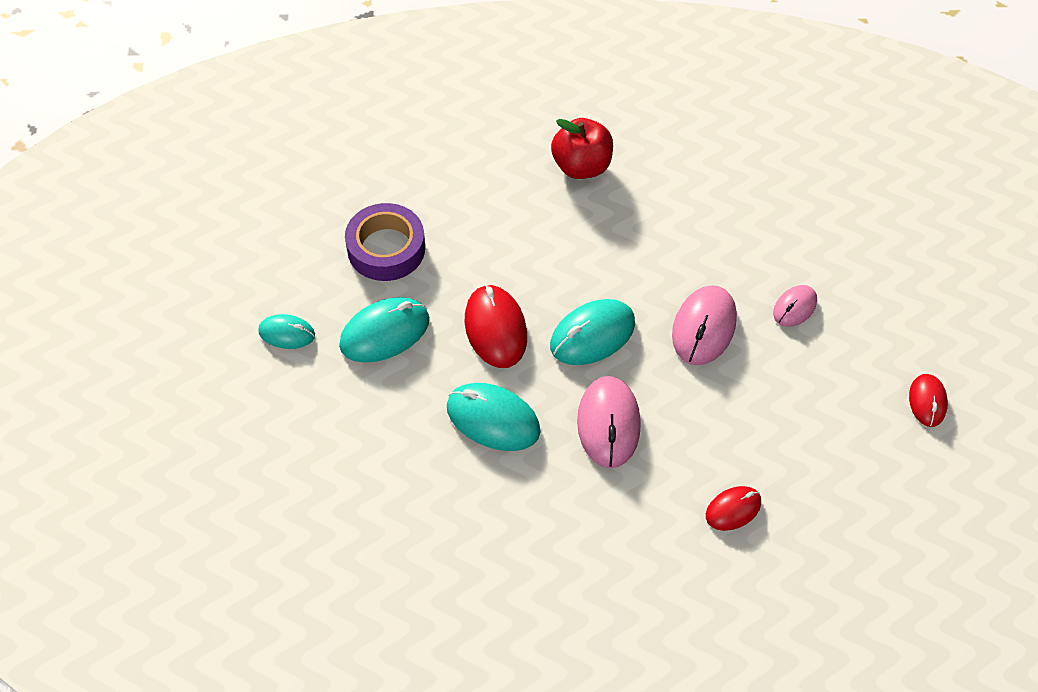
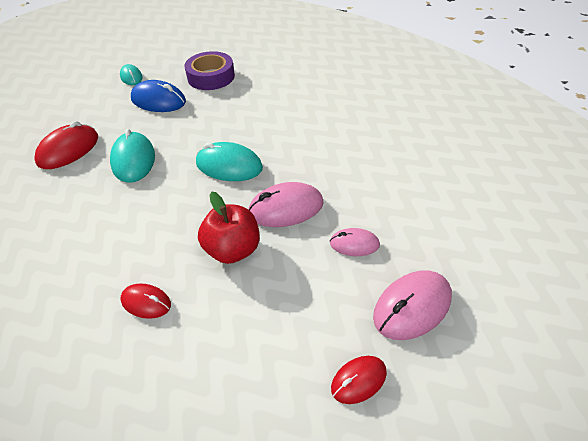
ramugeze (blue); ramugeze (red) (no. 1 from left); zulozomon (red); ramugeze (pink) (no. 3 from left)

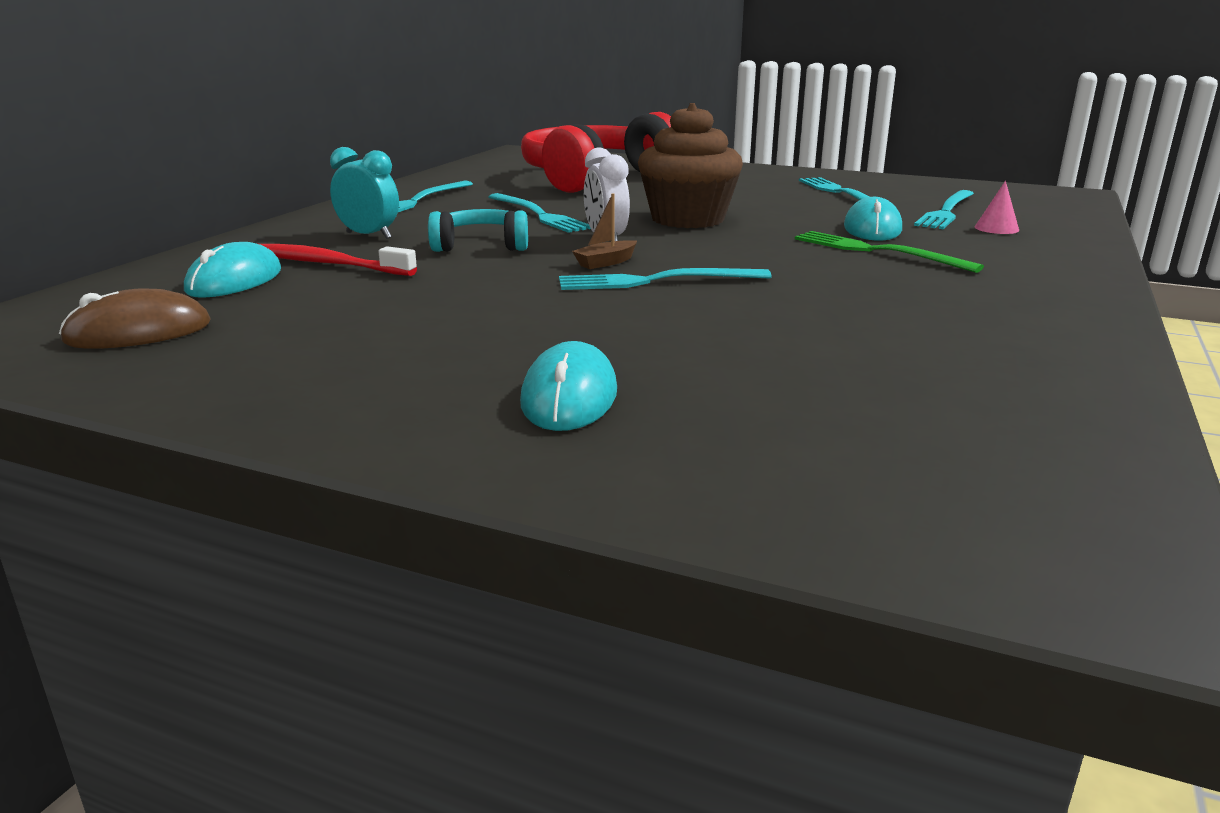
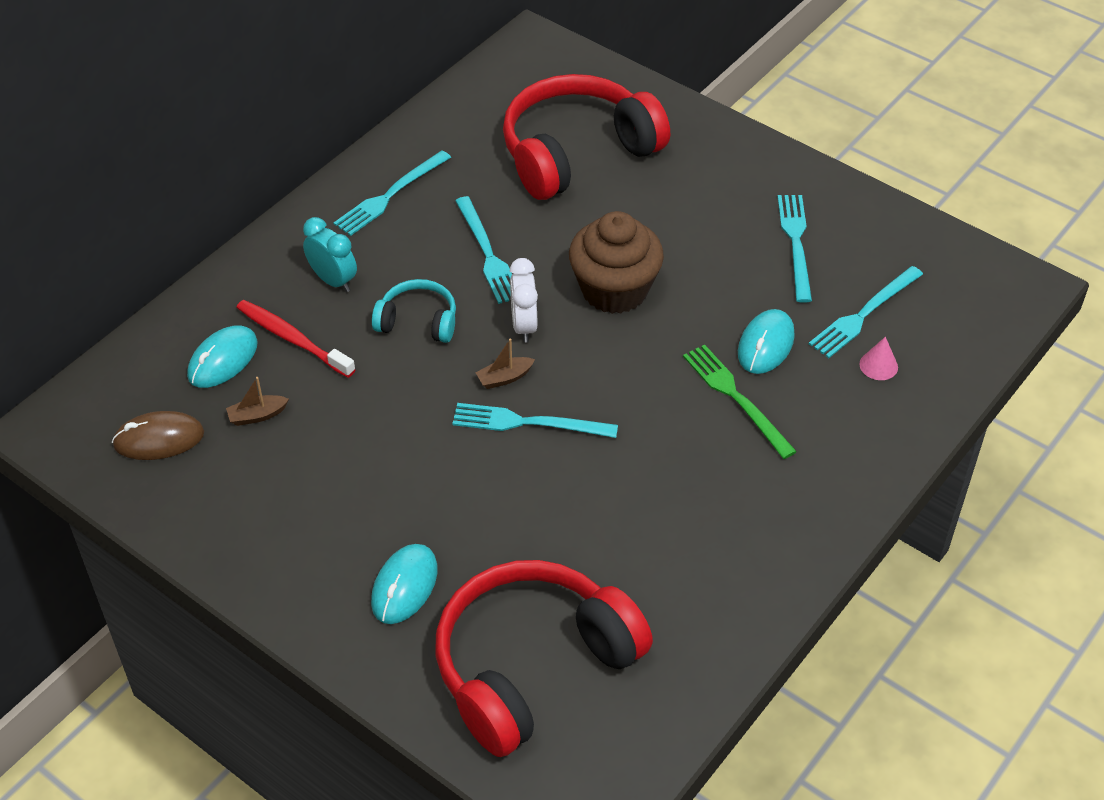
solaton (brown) (no. 1 from left); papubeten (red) (no. 1 from left)

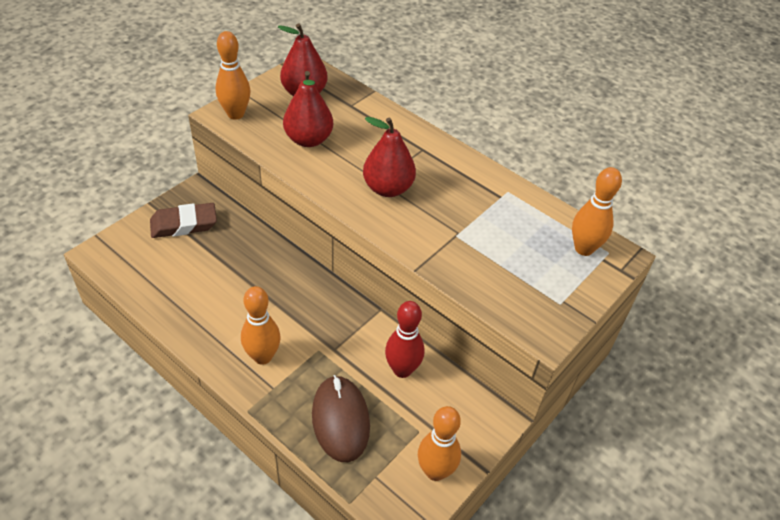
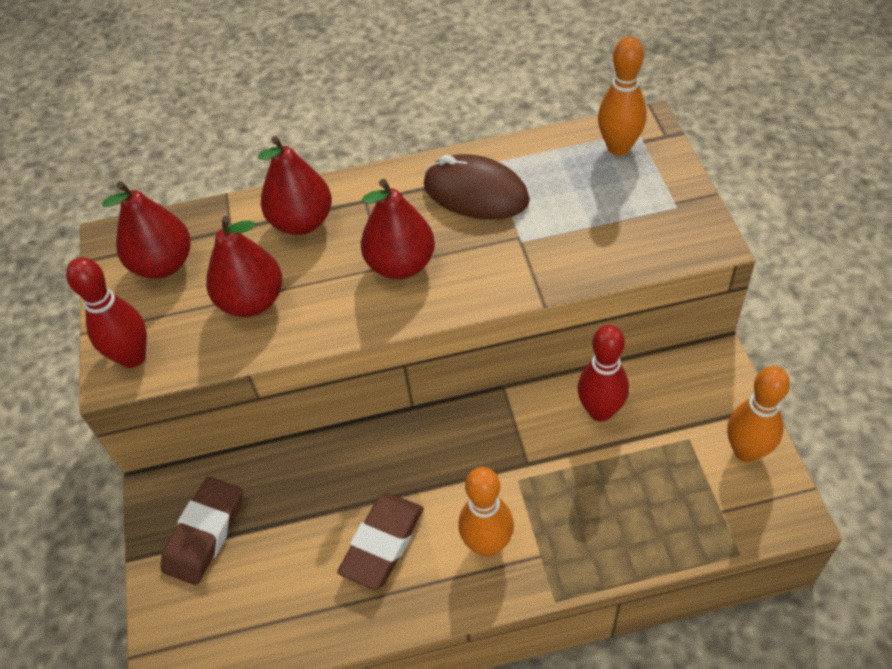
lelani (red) (no. 1 from left); ramugeze (brown); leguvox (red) (no. 3 from left); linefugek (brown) (no. 2 from left)

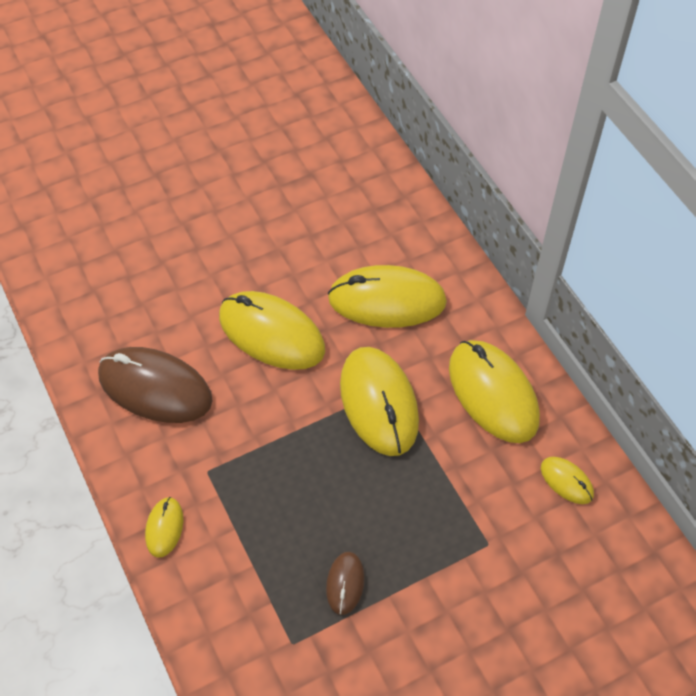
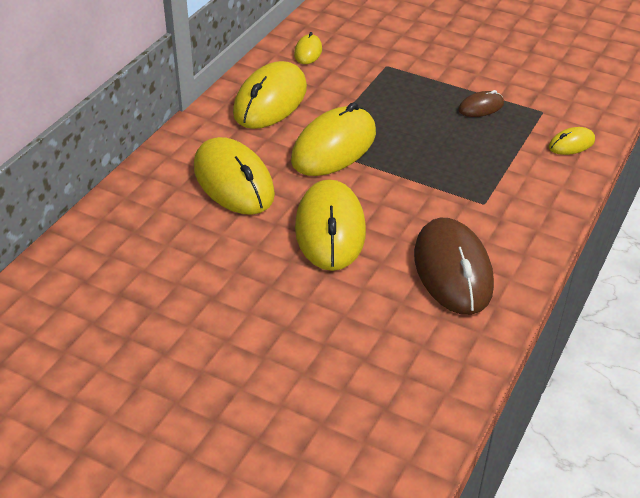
ramugeze (yellow) (no. 6 from left)

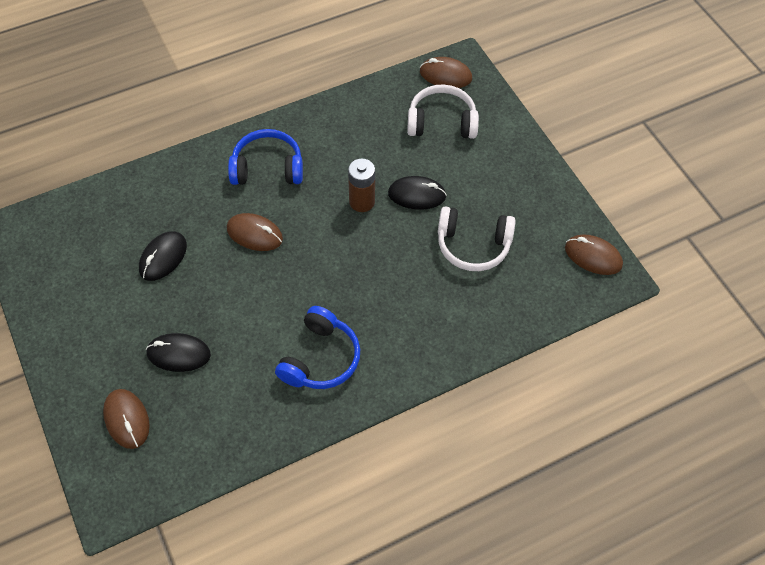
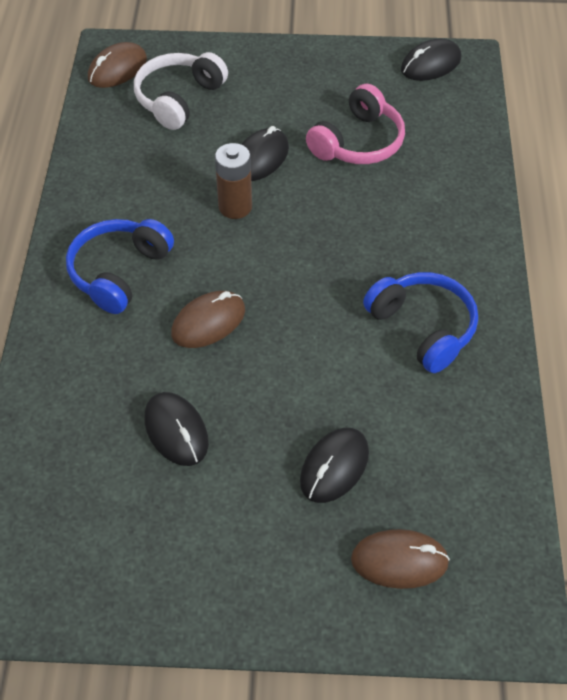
papubeten (pink); ramugeze (black) (no. 4 from left)

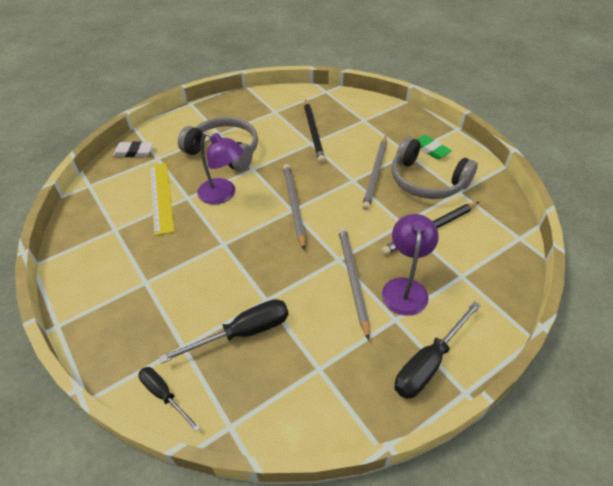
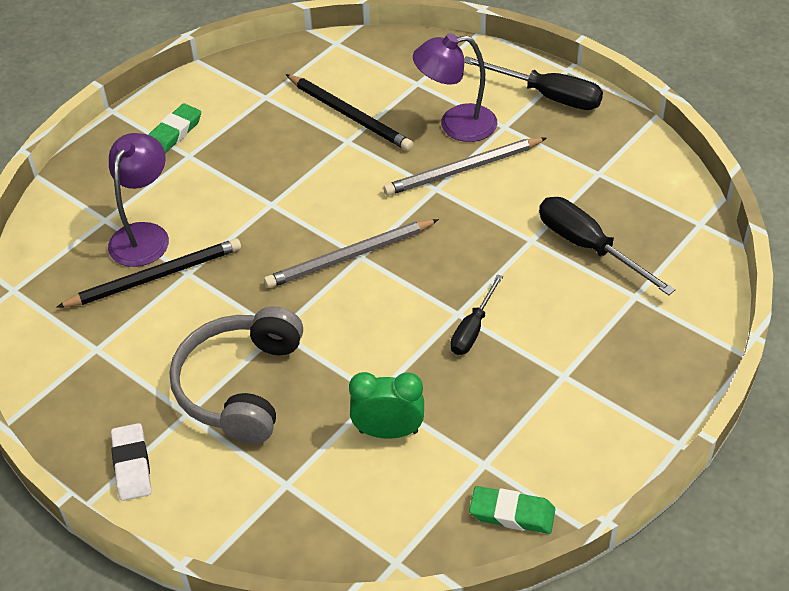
linefugek (white); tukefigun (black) (no. 1 from left); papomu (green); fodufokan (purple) (no. 1 from left); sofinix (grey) (no. 3 from left in the first image); papubeten (grey) (no. 2 from left in the first image); linefugek (green) (no. 2 from left)

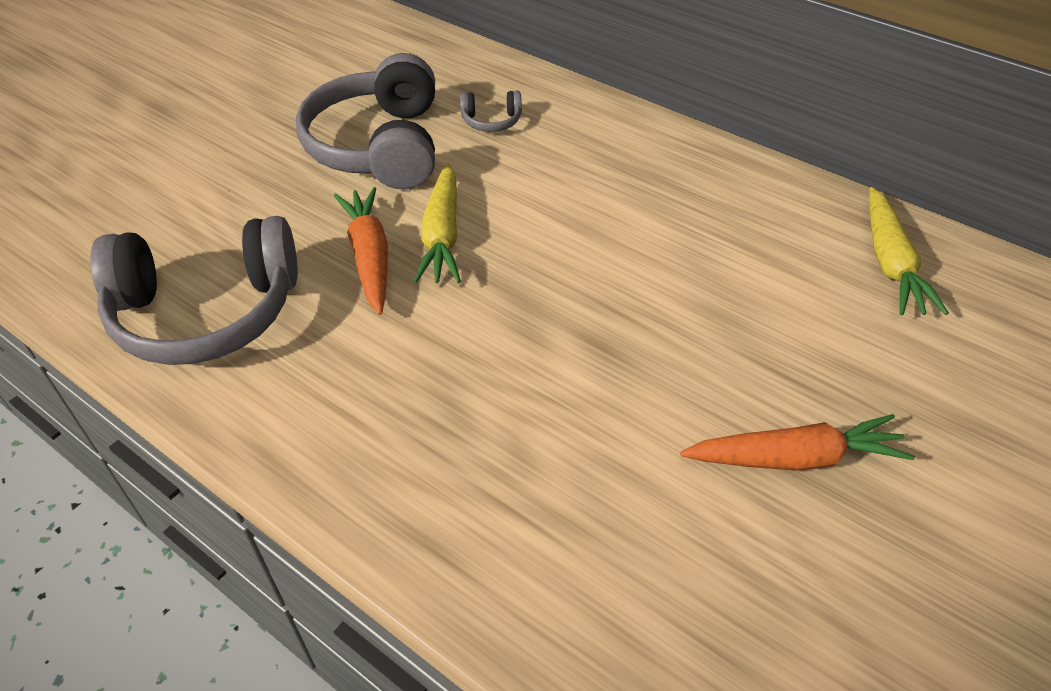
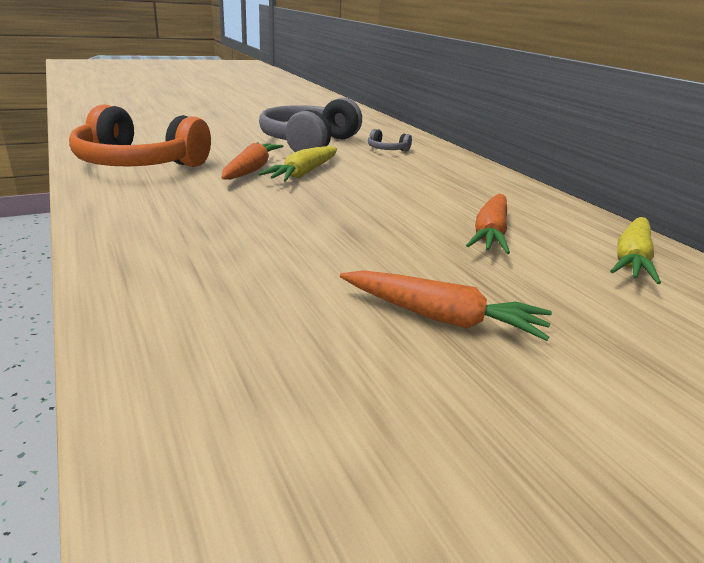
papubeten (orange); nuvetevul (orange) (no. 3 from left)

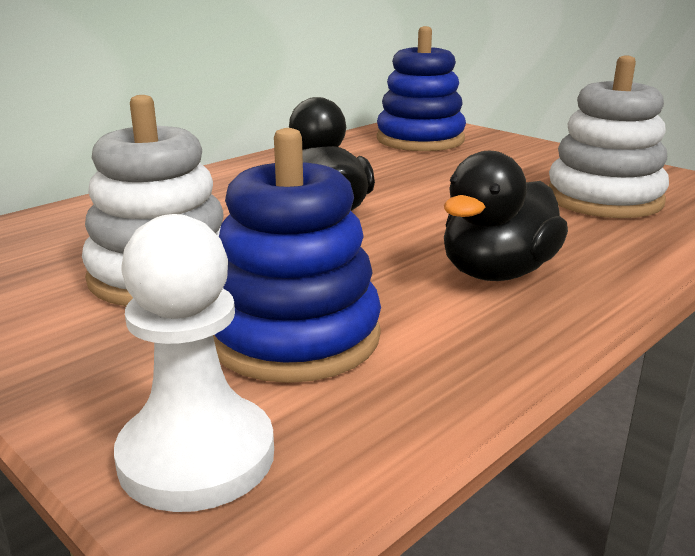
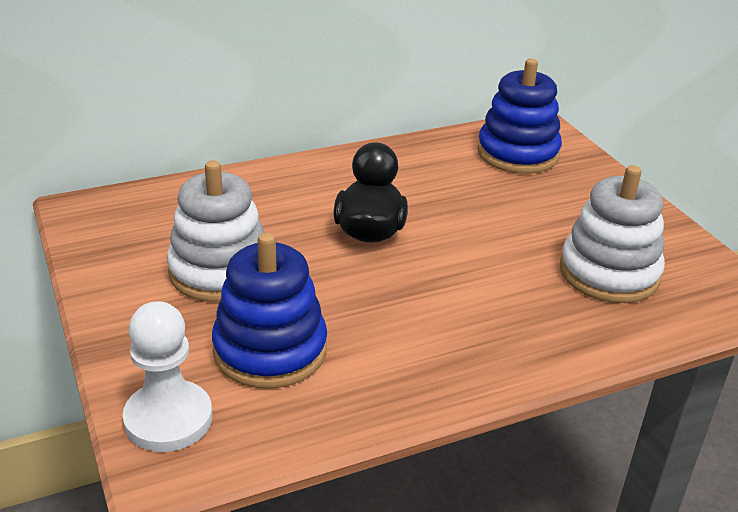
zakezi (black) (no. 2 from left in the first image)

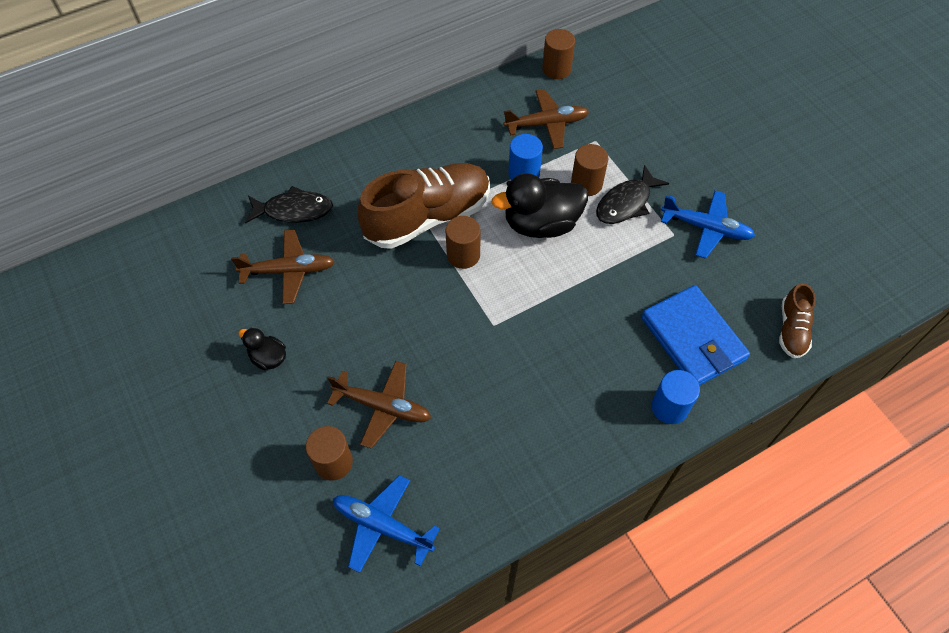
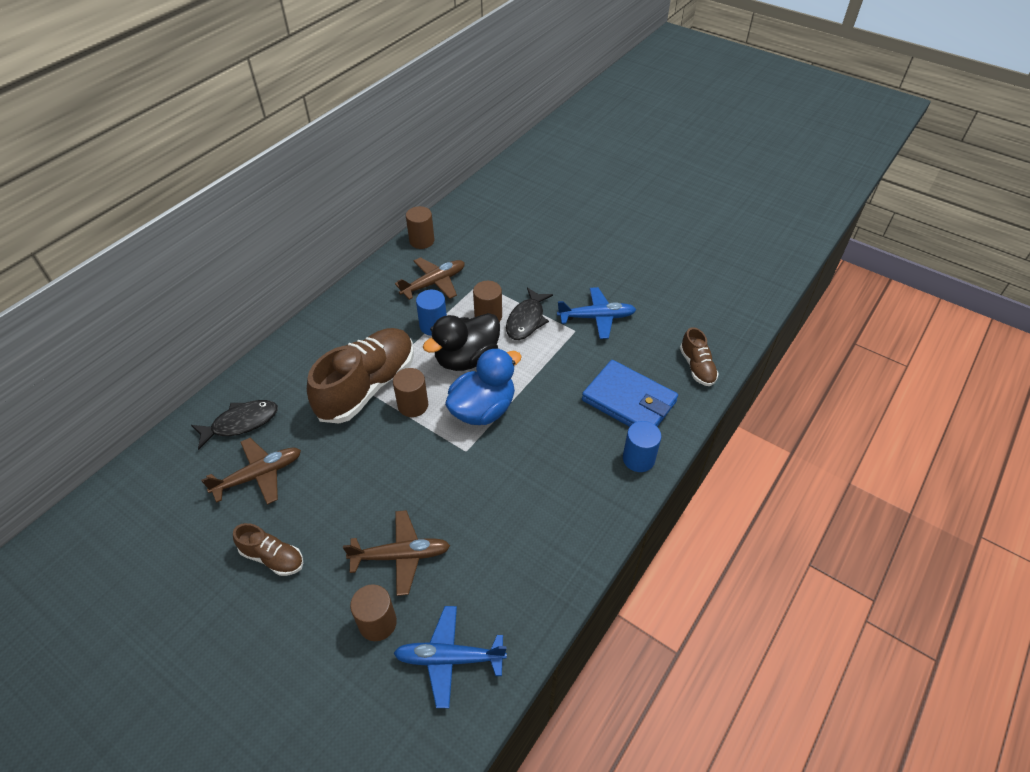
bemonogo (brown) (no. 1 from left); zakezi (blue)

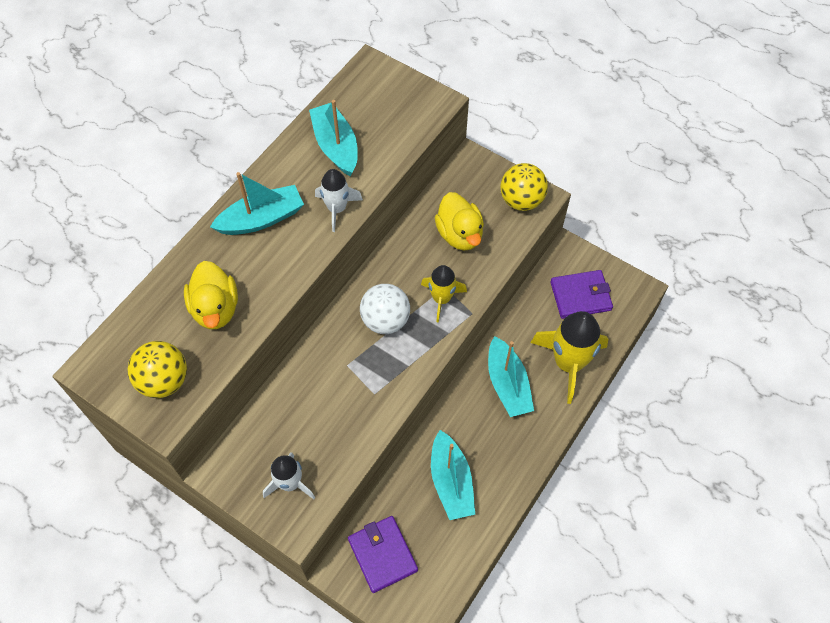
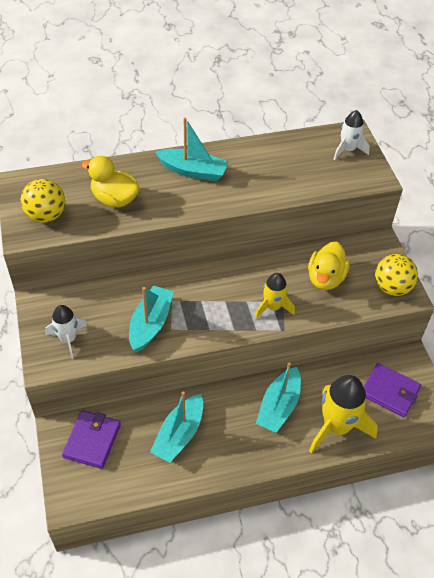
zakezi (yellow) (no. 1 from left); solaton (turquoise) (no. 1 from left); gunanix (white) (no. 2 from left); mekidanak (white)

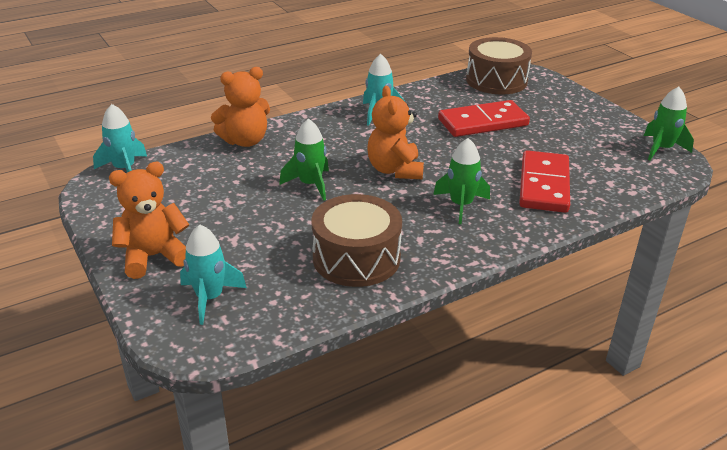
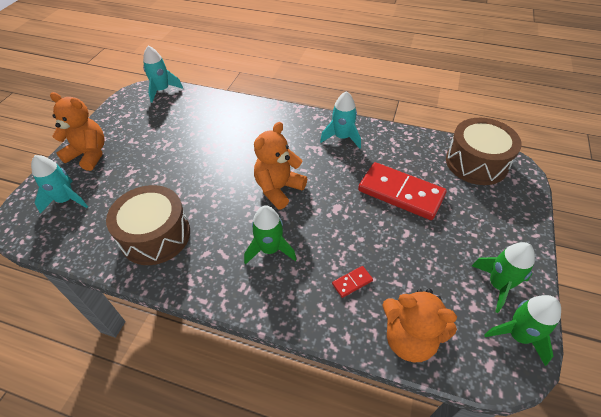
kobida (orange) (no. 3 from left); gunanix (green) (no. 2 from left); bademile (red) (no. 1 from left)

